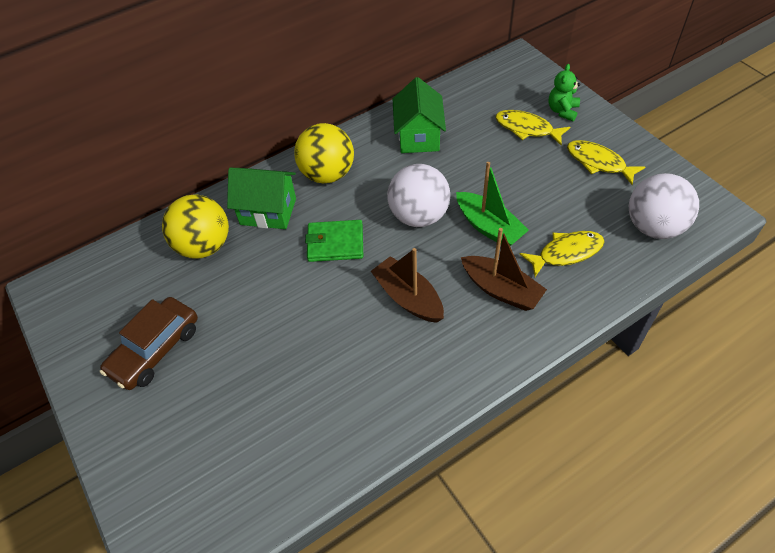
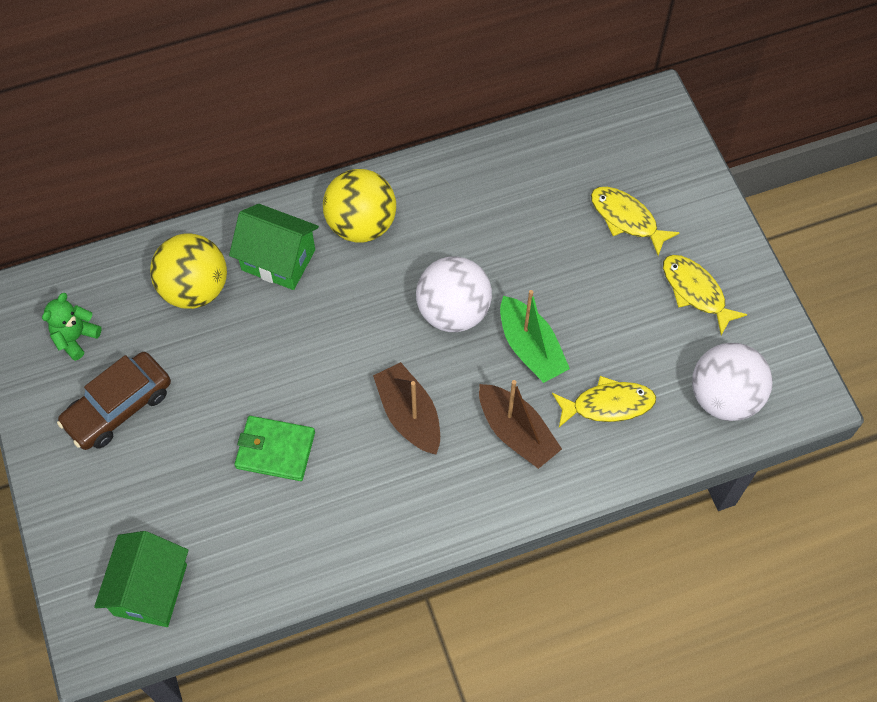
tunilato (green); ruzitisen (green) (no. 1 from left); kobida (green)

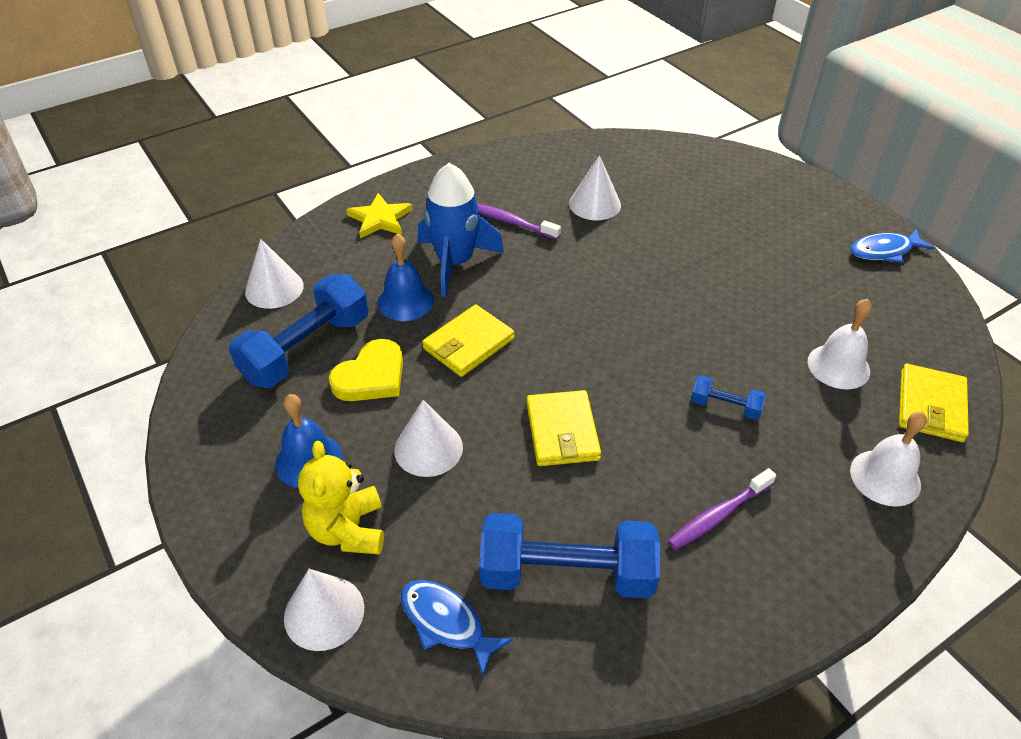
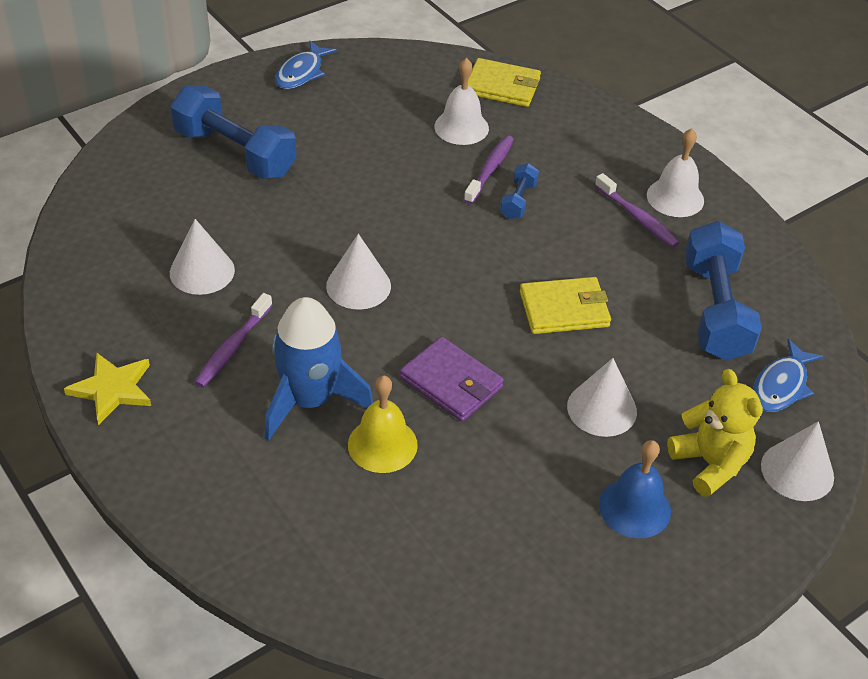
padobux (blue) (no. 1 from left); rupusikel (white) (no. 2 from left); kobida (yellow); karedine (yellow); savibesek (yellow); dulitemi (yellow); tunilato (purple); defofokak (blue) (no. 1 from left); dulitemi (white) (no. 2 from left); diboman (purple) (no. 2 from left)

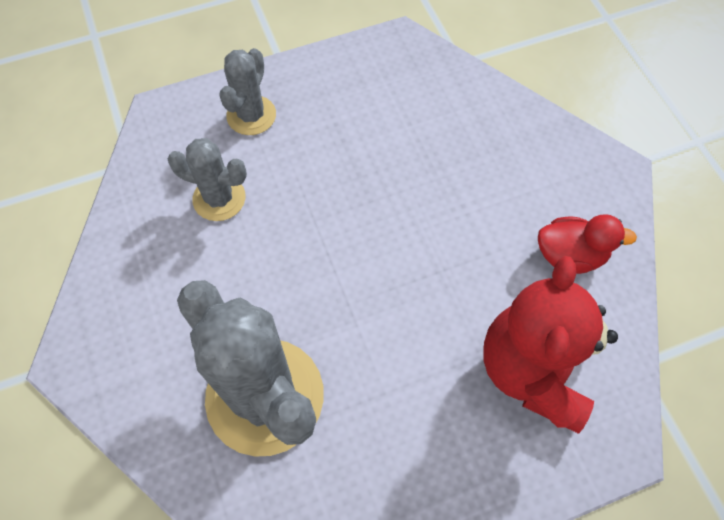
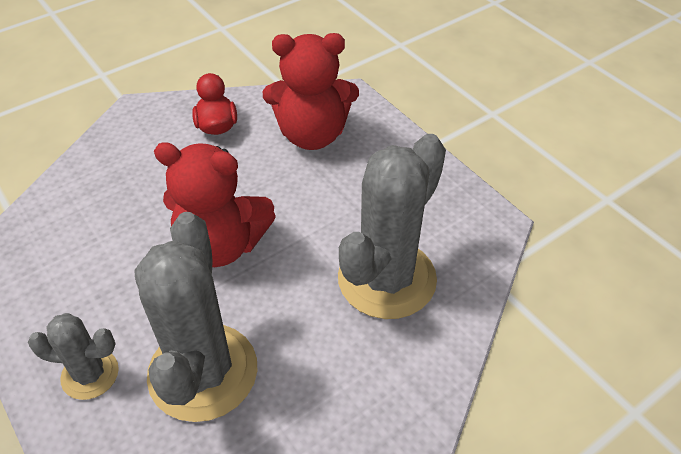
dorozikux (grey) (no. 2 from left); kobida (red) (no. 1 from left)

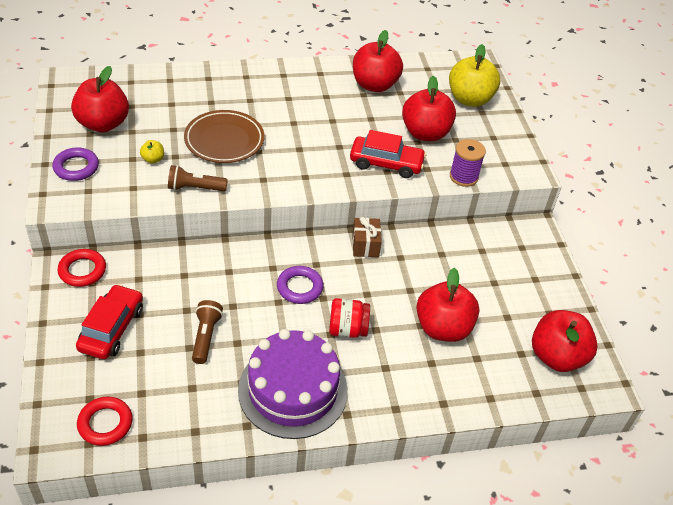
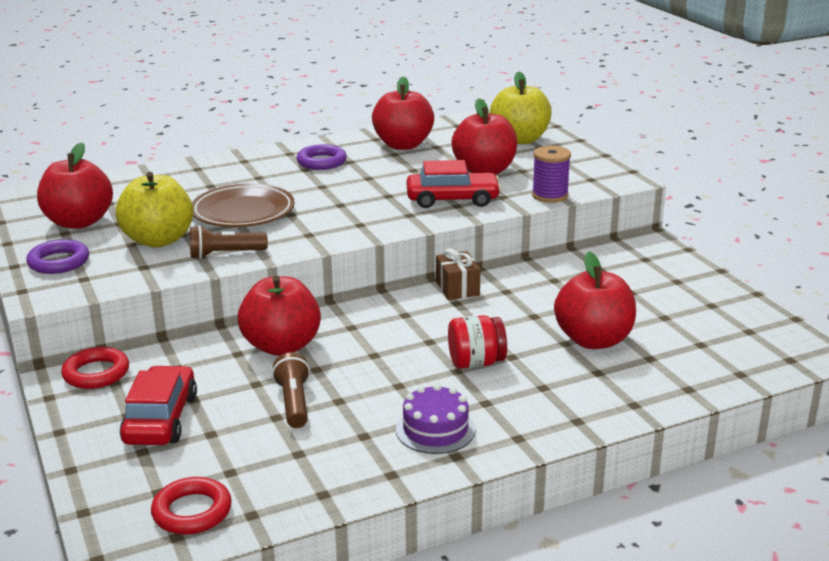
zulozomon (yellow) (no. 1 from left); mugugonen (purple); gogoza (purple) (no. 2 from left); zulozomon (red) (no. 2 from left)

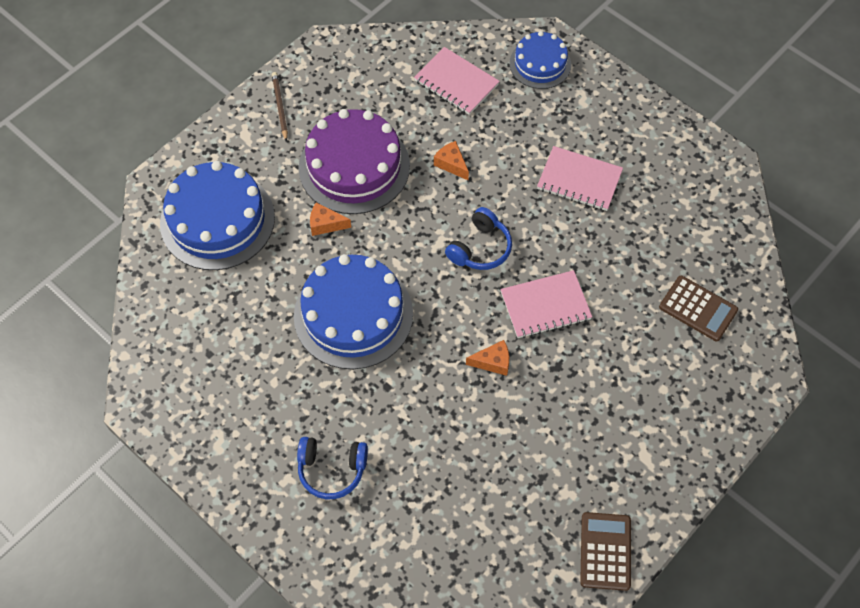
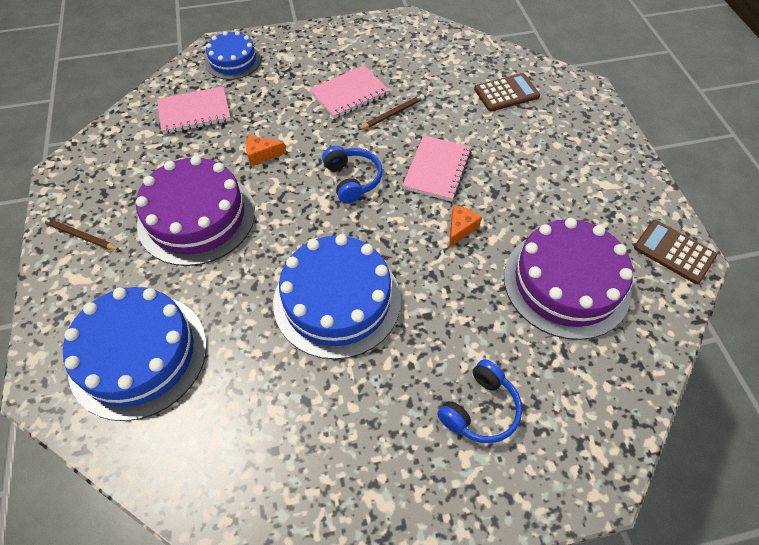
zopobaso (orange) (no. 1 from left in the first image); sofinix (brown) (no. 2 from left); mugugonen (purple) (no. 2 from left)

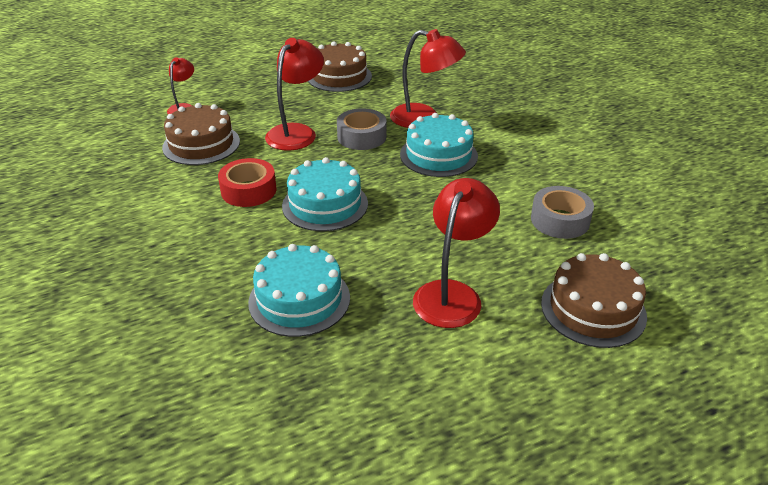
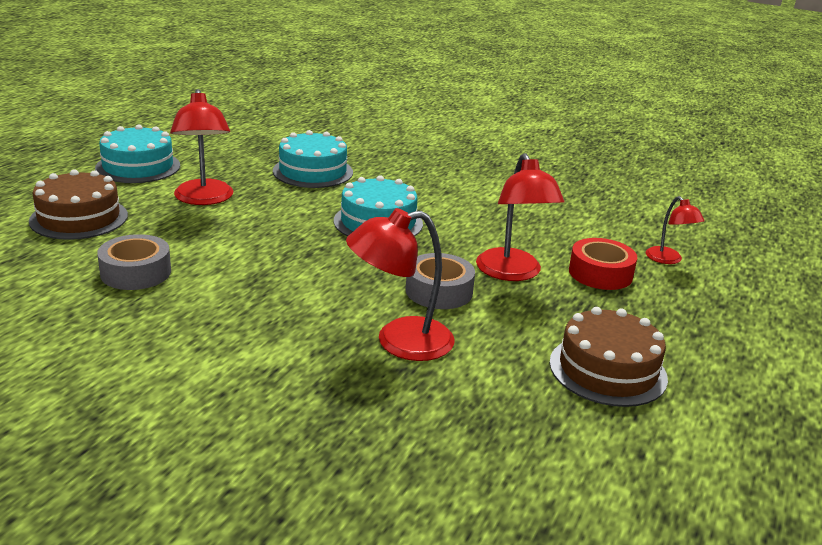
mugugonen (brown) (no. 1 from left in the first image); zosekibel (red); mugugonen (turquoise) (no. 1 from left)

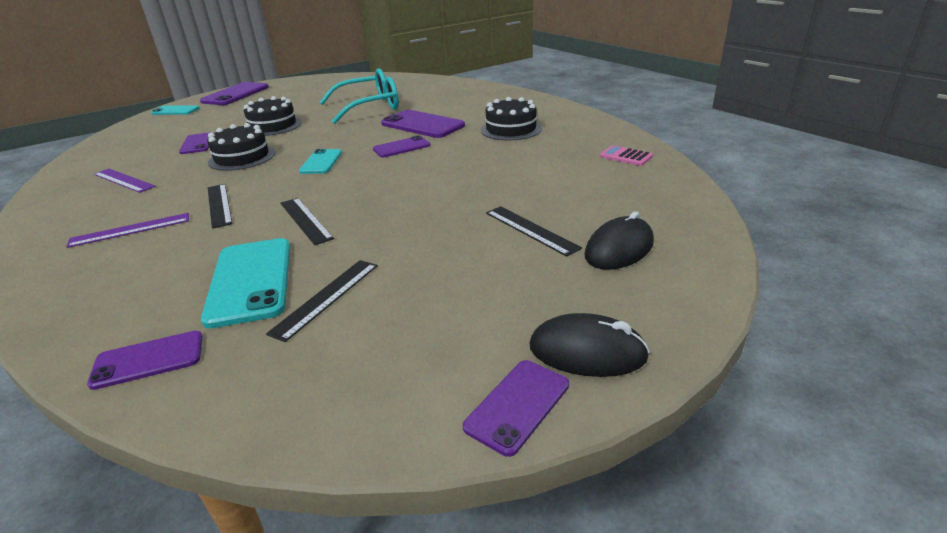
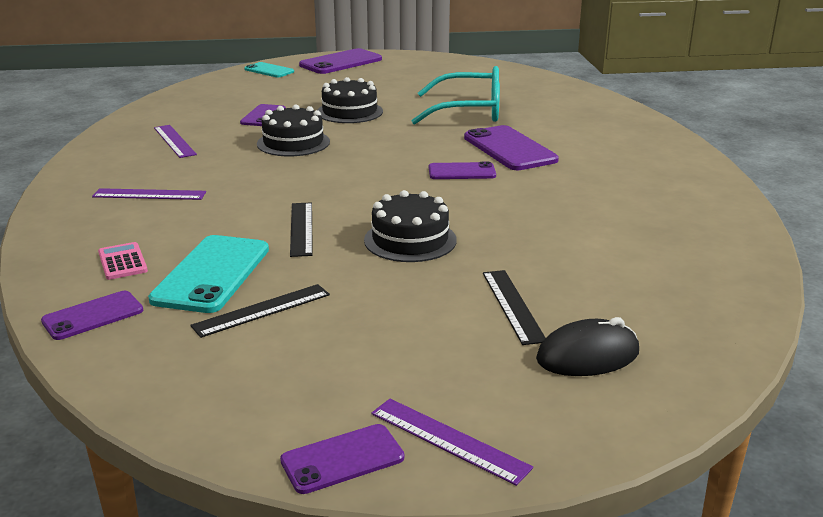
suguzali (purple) (no. 1 from left); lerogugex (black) (no. 1 from left in the first image); suguzali (turquoise) (no. 3 from left in the first image); mugugonen (black) (no. 3 from left); lerogugex (purple) (no. 3 from left); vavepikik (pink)

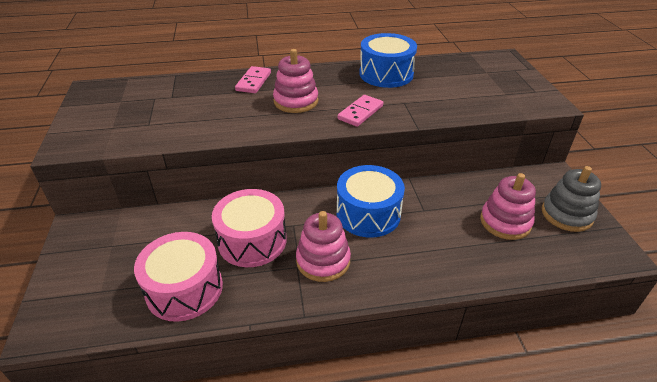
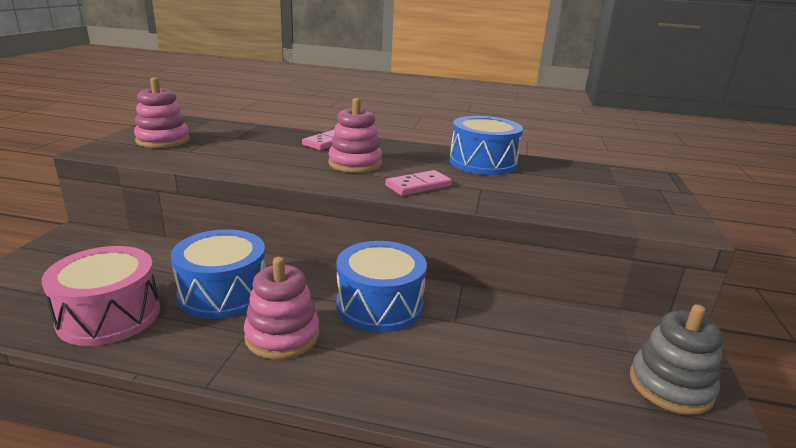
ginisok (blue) (no. 1 from left); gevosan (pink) (no. 1 from left)

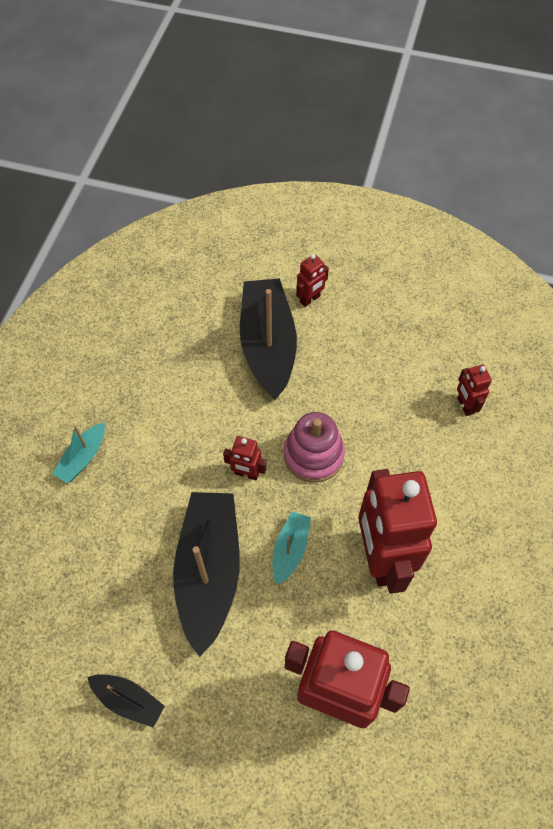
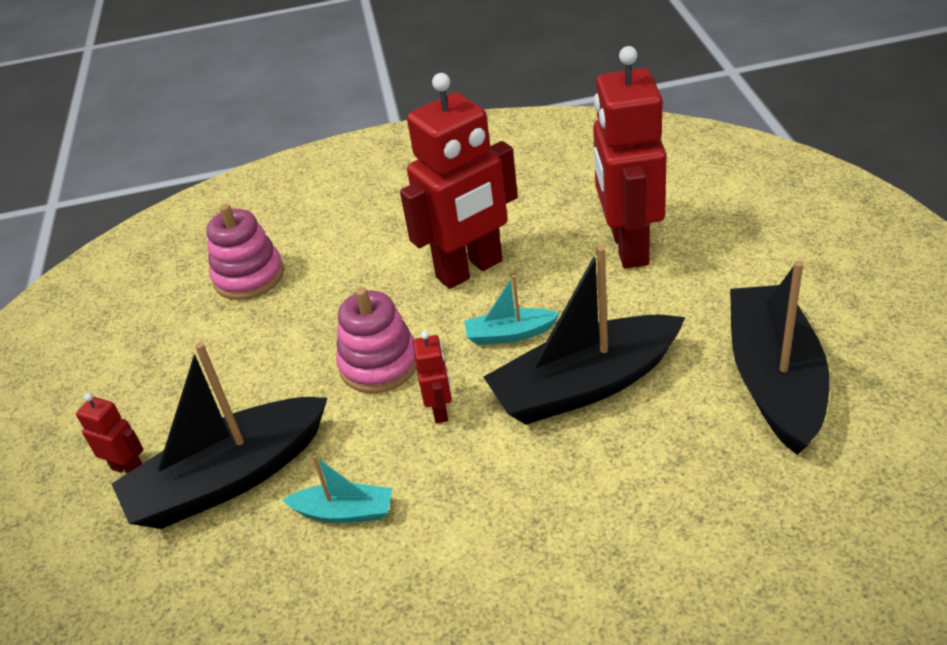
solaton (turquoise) (no. 1 from left); solaton (black) (no. 3 from left); gevosan (pink) (no. 1 from left)

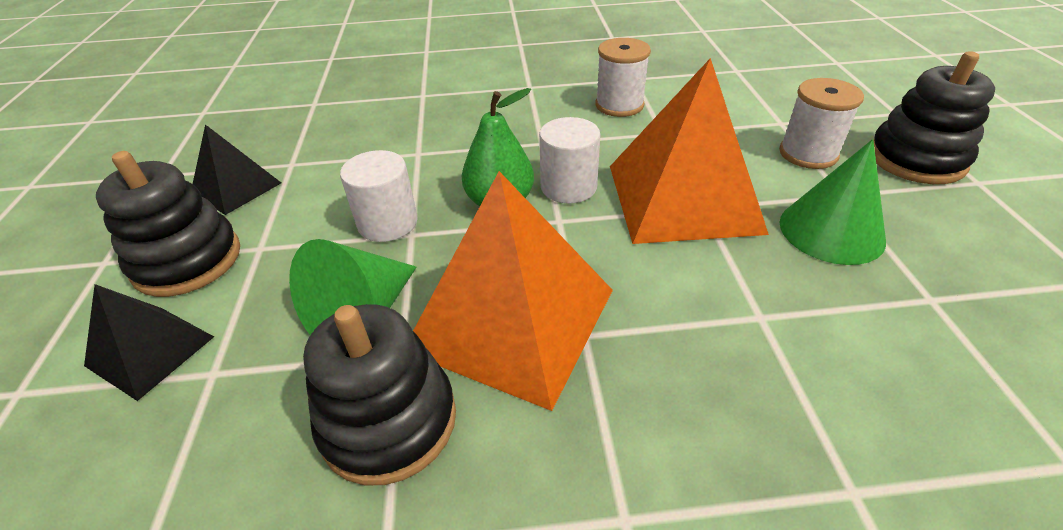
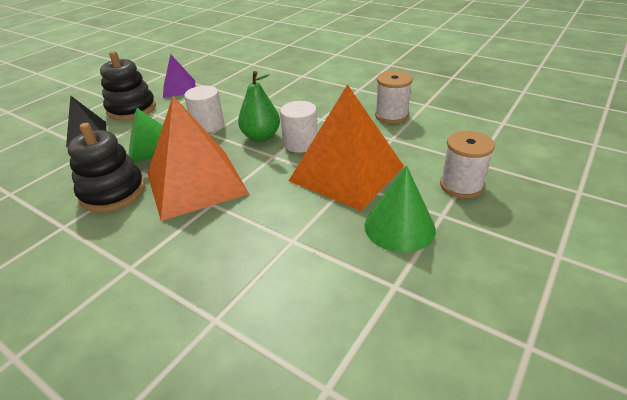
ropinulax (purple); gevosan (black) (no. 3 from left in the first image)

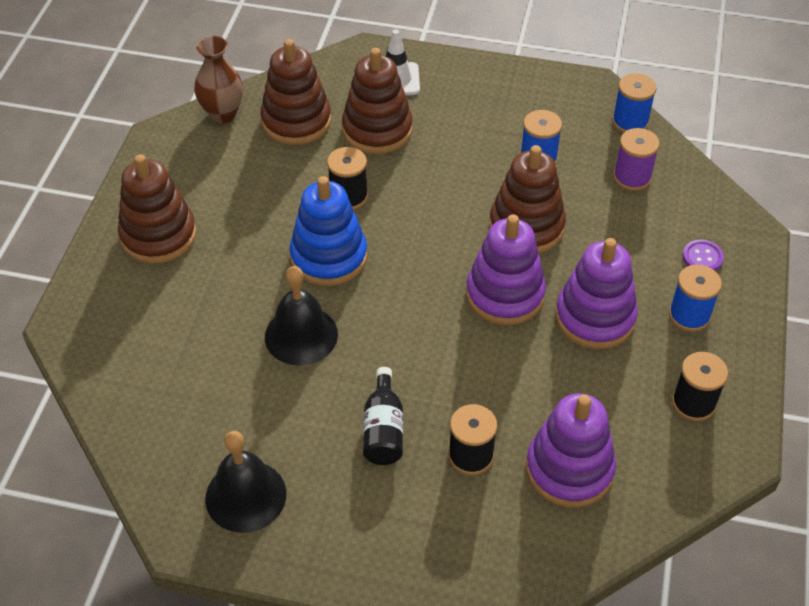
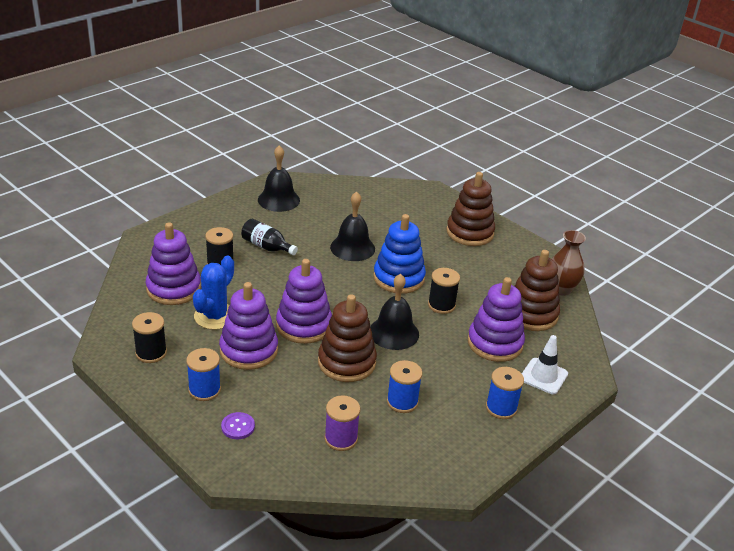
gevosan (purple) (no. 4 from left); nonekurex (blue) (no. 3 from left); dorozikux (blue); dulitemi (black) (no. 3 from left)

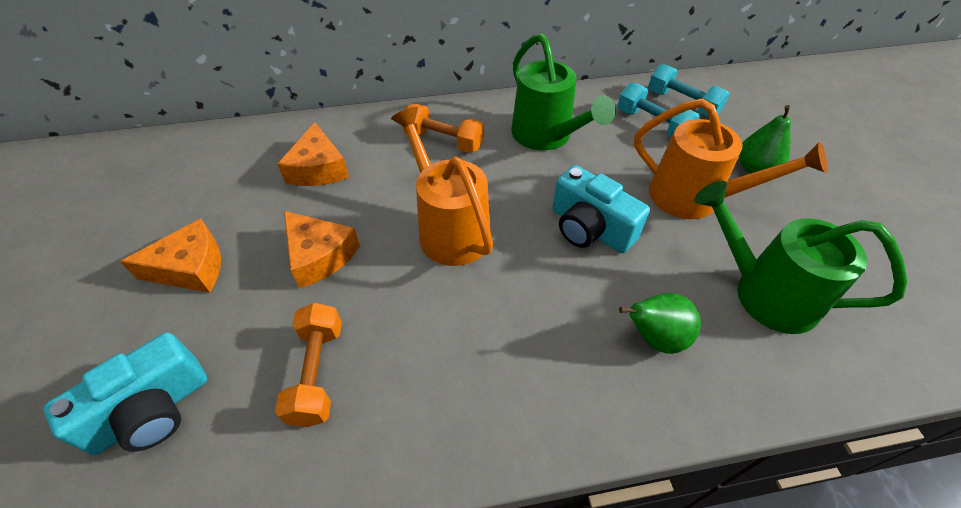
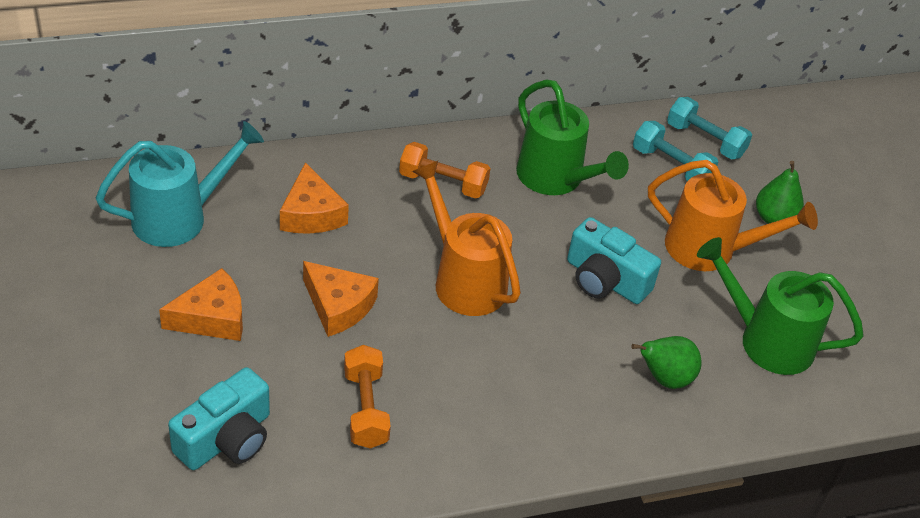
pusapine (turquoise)

